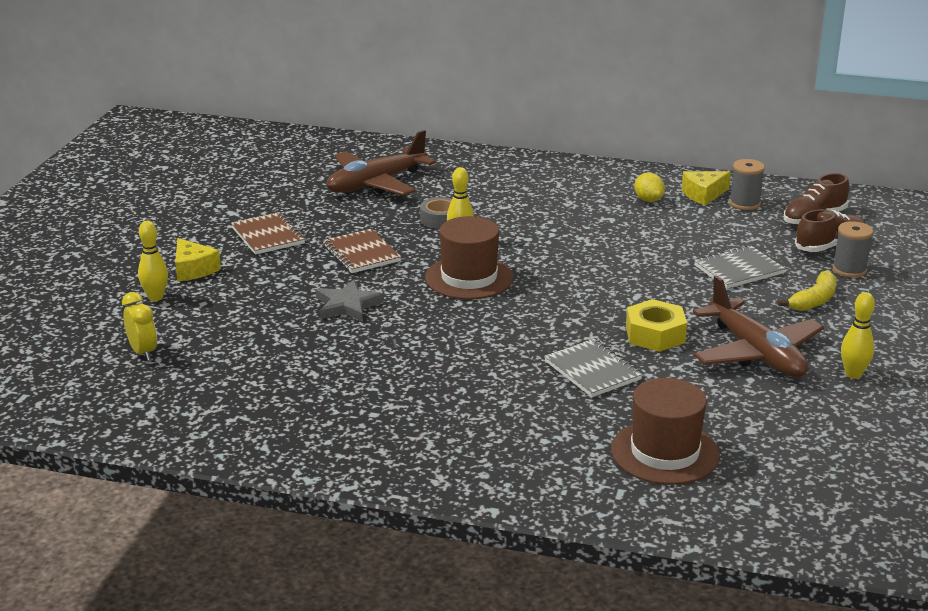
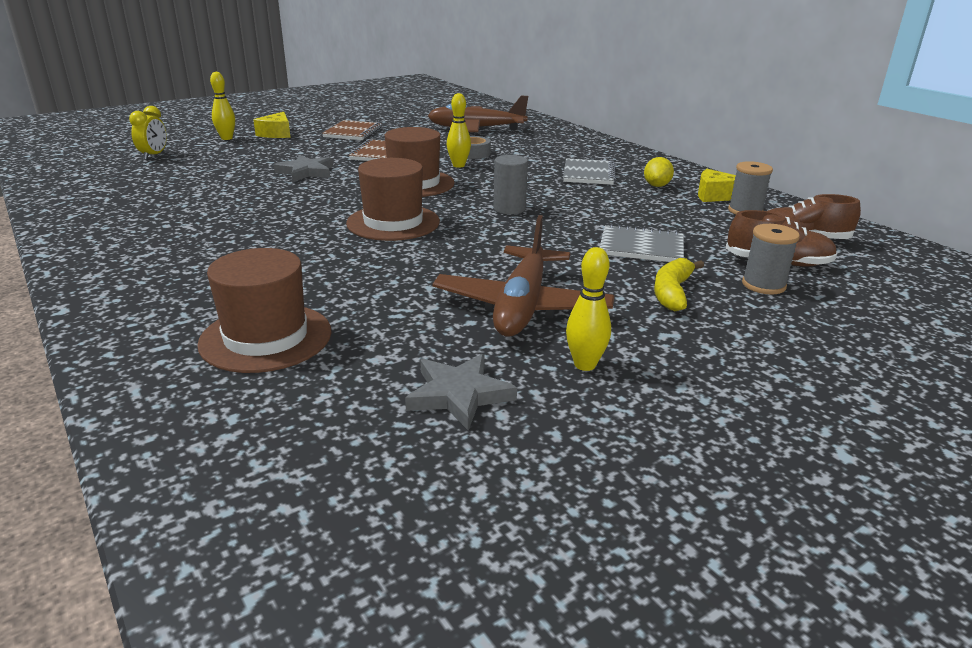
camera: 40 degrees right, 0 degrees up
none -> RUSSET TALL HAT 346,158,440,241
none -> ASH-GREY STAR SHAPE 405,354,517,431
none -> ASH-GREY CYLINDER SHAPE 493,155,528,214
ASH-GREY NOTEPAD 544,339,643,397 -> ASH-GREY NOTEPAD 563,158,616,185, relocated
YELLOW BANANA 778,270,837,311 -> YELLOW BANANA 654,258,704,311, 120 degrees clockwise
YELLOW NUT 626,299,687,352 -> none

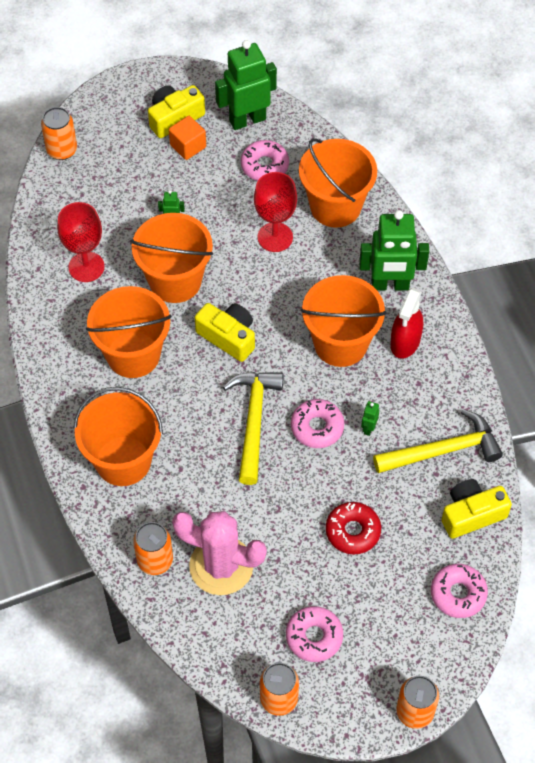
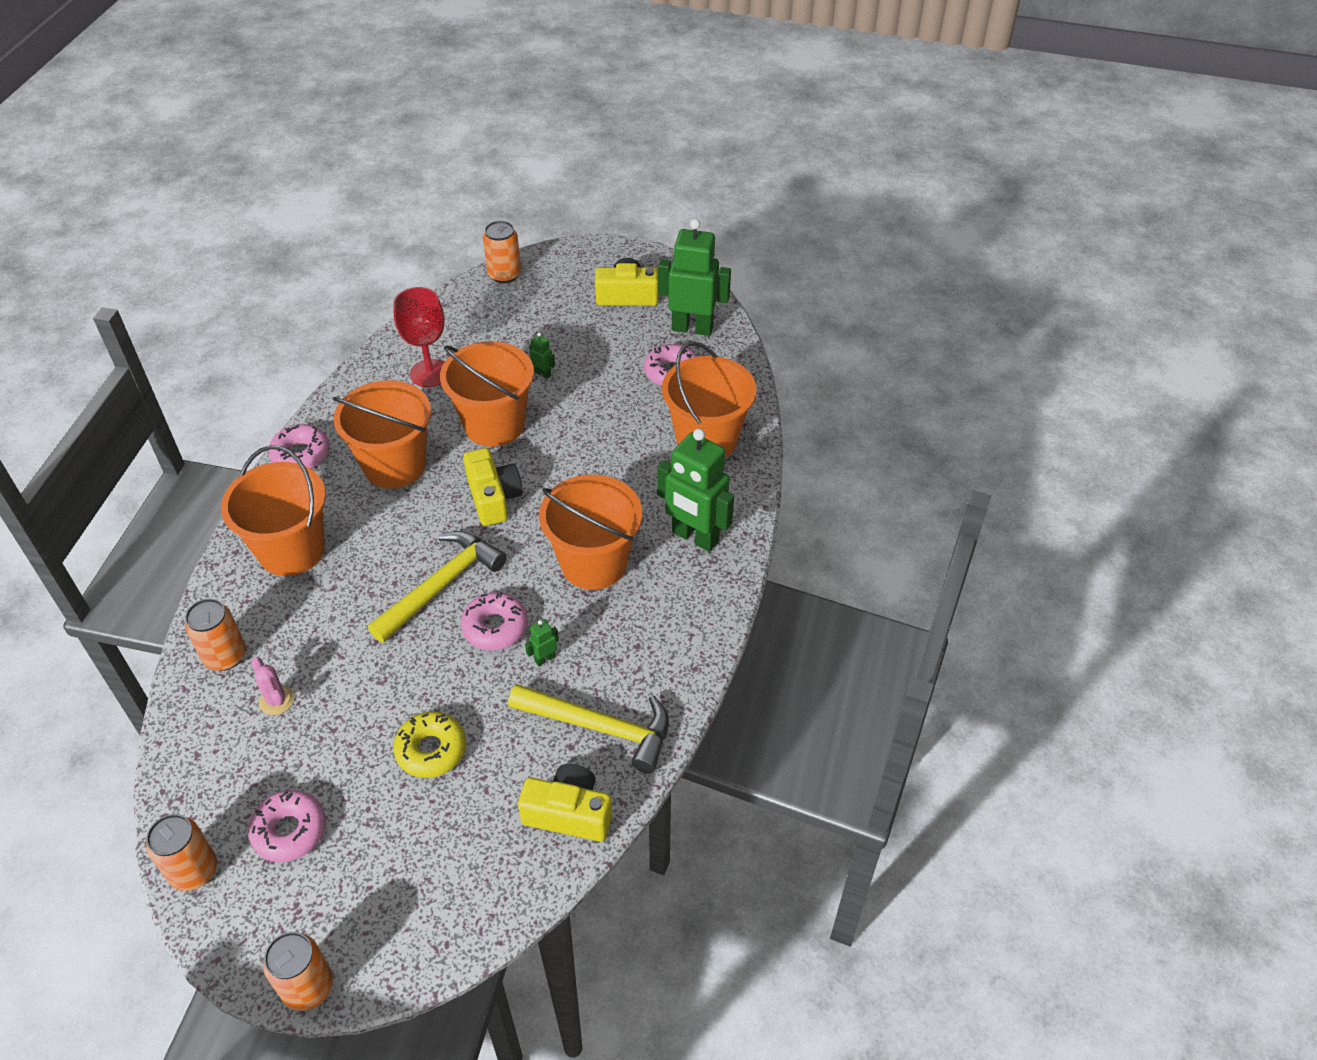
camera: 35 degrees right, 10 degrees down
ROSY SAGUARO CACTUS 172,511,267,595 -> ROSY SAGUARO CACTUS 251,657,294,715, x0.44
ROSY DONUT 431,564,488,618 -> ROSY DONUT 268,424,330,469, relocated
CRIMSON DONUT 326,502,381,554 -> YELLOW DONUT 393,711,466,778
ORANGE BLOCK 169,116,206,160 -> none
CRIMSON WINE GLASS 254,172,297,252 -> none
CRIMSON SPRAYER 390,288,423,359 -> none

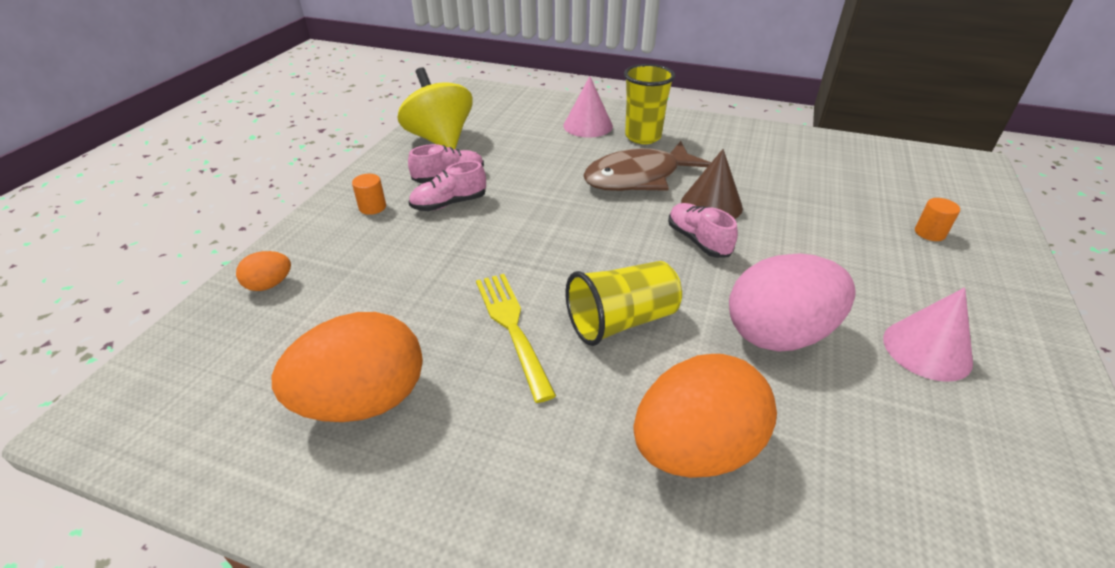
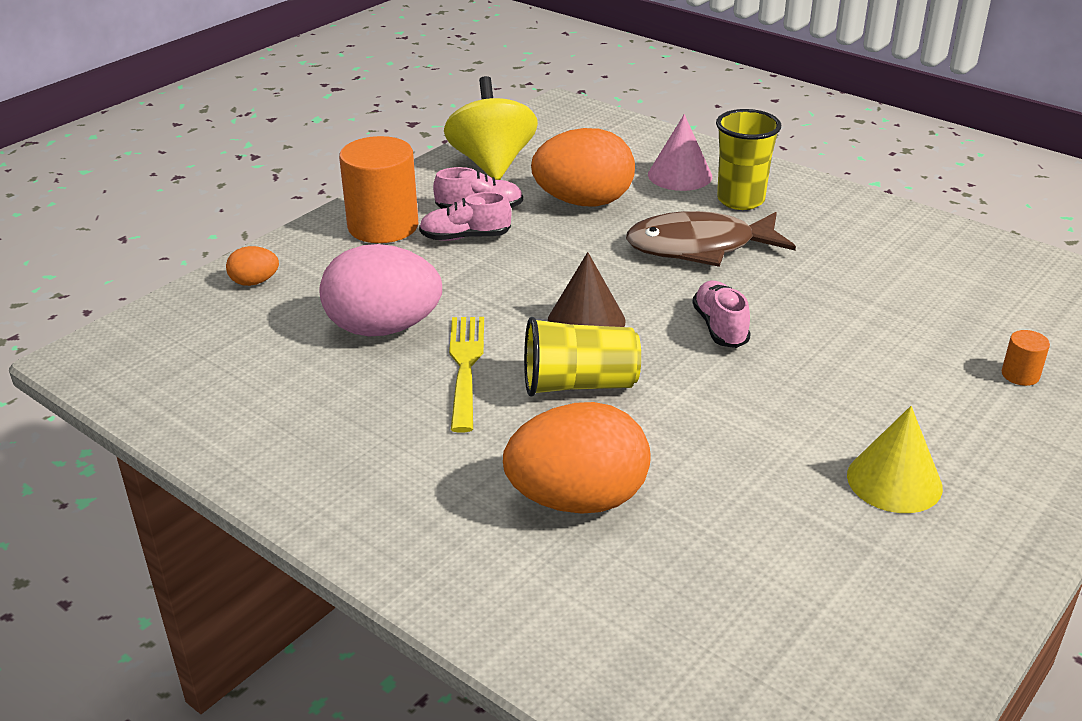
camera: 20 degrees right, 5 degrees down
ROSY TOY EGG 729,253,856,352 -> ROSY TOY EGG 320,244,442,337, relocated
ORANGE CYLINDER SHAPE 352,174,386,215 -> ORANGE CYLINDER SHAPE 339,136,418,243, x2.33
ORANGE TOY EGG 272,312,423,422 -> ORANGE TOY EGG 531,128,635,207, relocated
RUSSET SOLID CONE 681,149,743,219 -> RUSSET SOLID CONE 548,252,625,327, relocated
ROSY SOLID CONE 883,287,973,382 -> YELLOW SOLID CONE 847,406,943,513

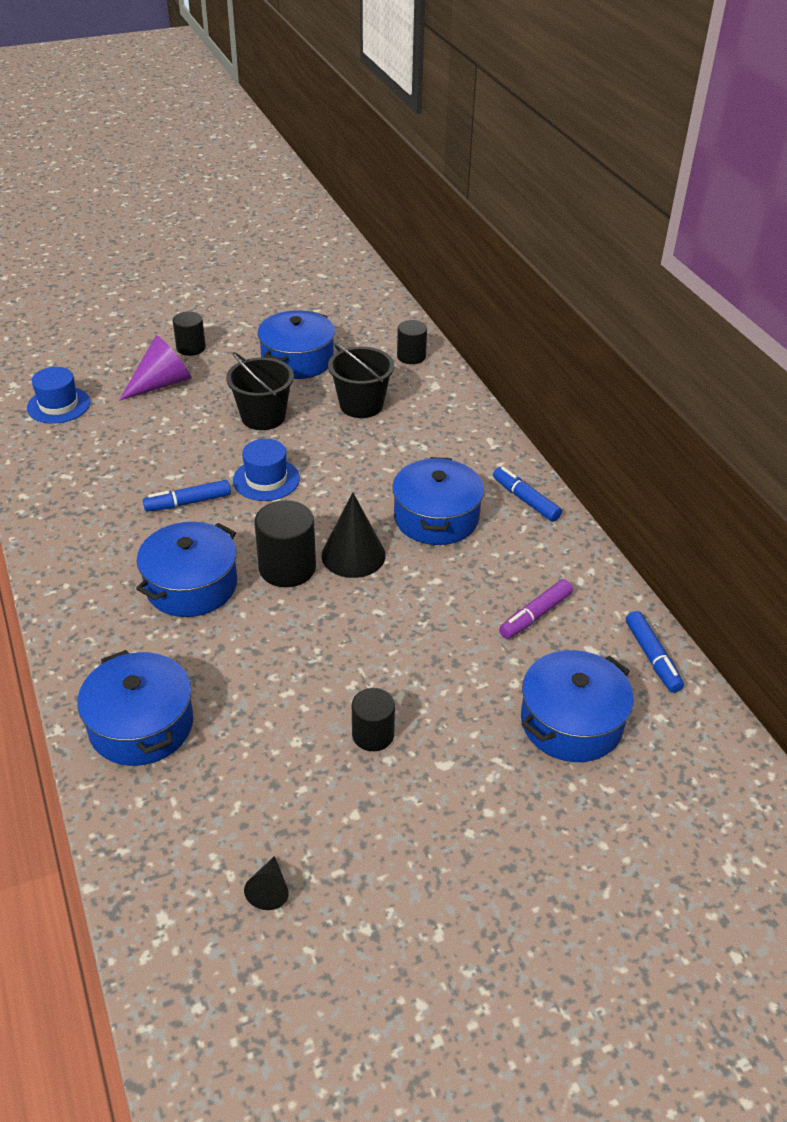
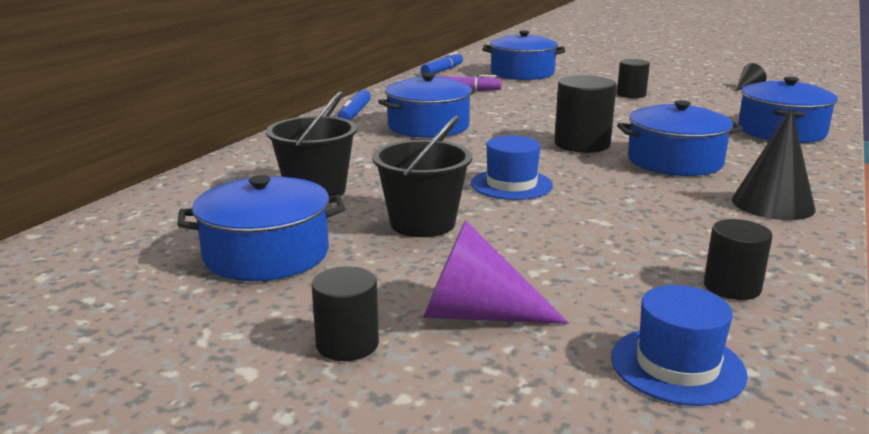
camera: 130 degrees left, 20 degrees down
BLACK CYLINDER SHAPE 397,320,427,364 -> BLACK CYLINDER SHAPE 704,219,773,300, relocated
BLACK SOLID CONE 321,492,386,578 -> BLACK SOLID CONE 732,108,816,220, relocated
BLUE MARKER 143,480,231,512 -> none

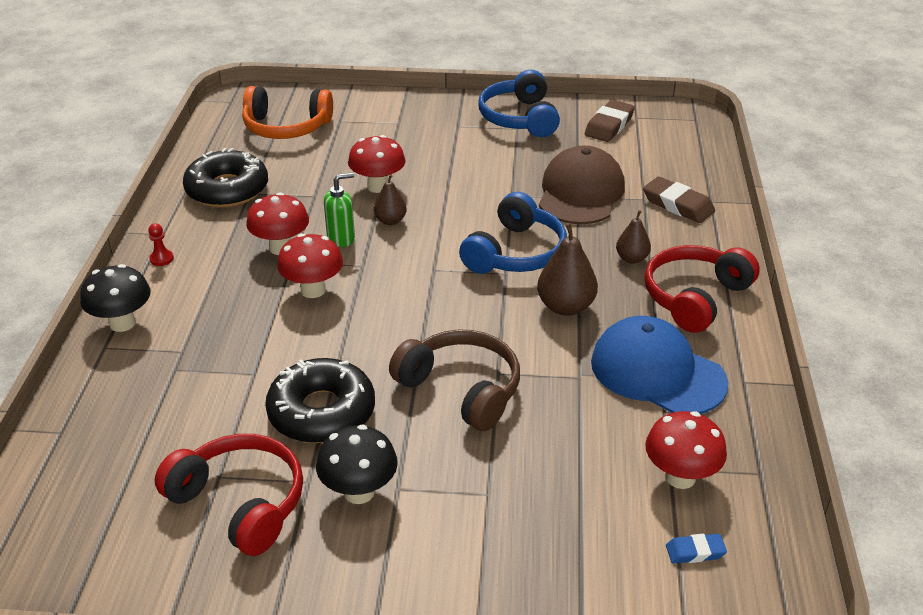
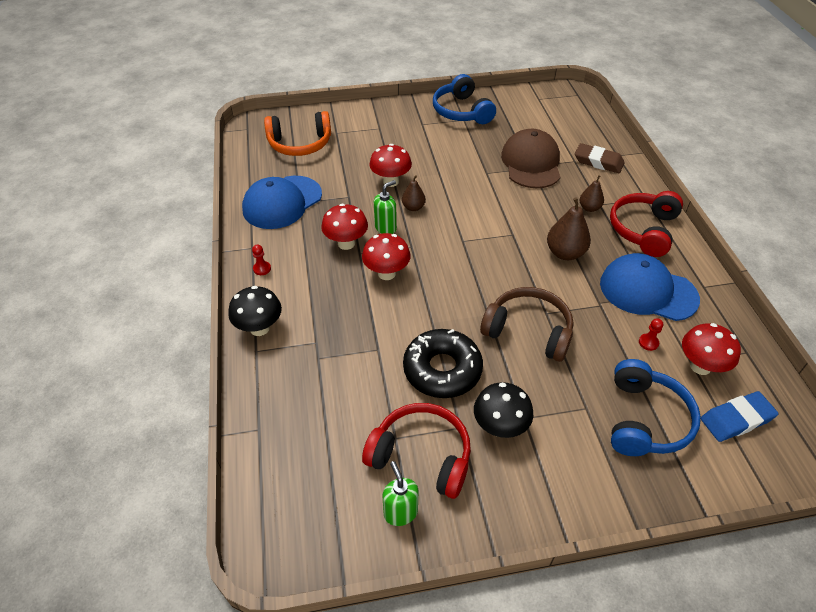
camera: 15 degrees left, 10 degrees up
BLACK DONUT 183,148,268,208 -> BLUE PEAKED CAP 242,176,322,229
none -> GREEN PUMP BOTTLE 383,461,418,526
BLUE OVER-EAR HEADPHONES 459,192,567,274 -> BLUE OVER-EAR HEADPHONES 611,359,701,456, relocated
none -> CRIMSON CHESS PAWN 639,318,663,351
BLUE ERASER 666,534,727,564 -> BLUE ERASER 701,391,779,442, x1.81
RUSSET ERASER 585,100,635,142 -> none

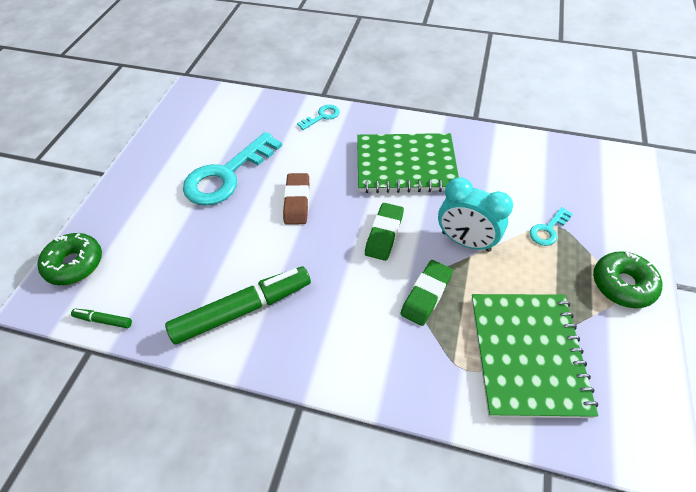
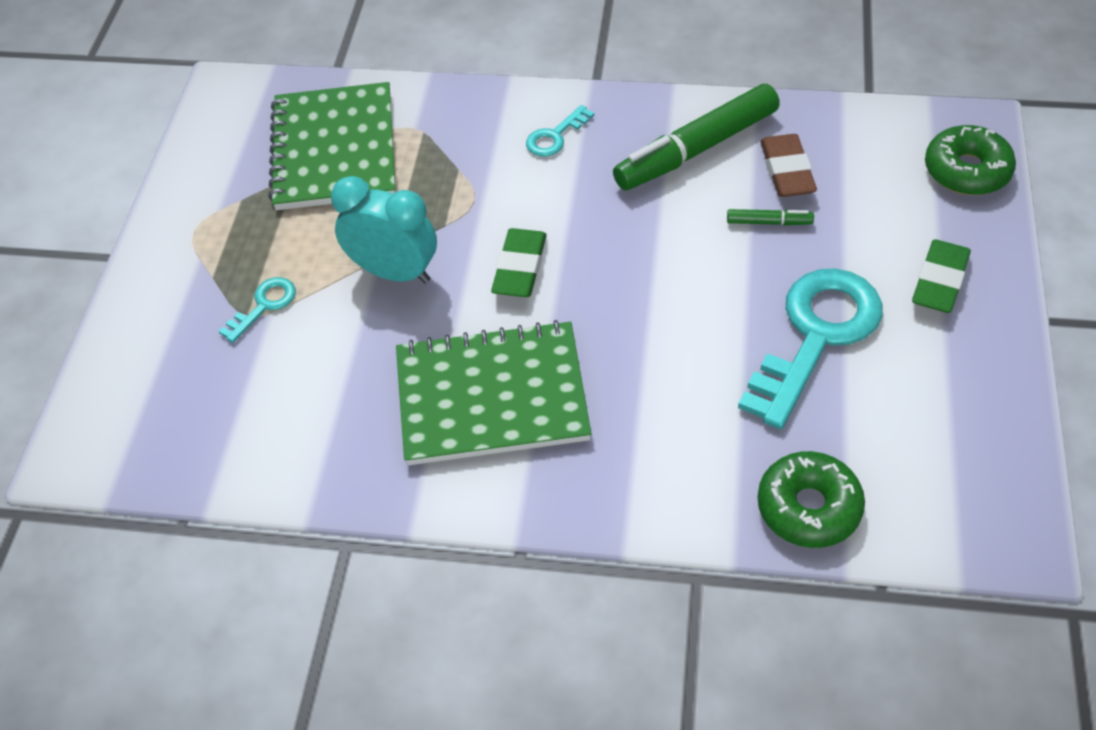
camera: 175 degrees right, 0 degrees up
TEAL LATCHKEY 297,105,340,130 -> TEAL LATCHKEY 526,105,594,157, relocated
GREEN MARKER 71,309,132,328 -> GREEN MARKER 727,209,814,226, relocated
GREEN DONUT 593,251,662,308 -> GREEN DONUT 758,451,865,548, relocated
RUSSET ERASER 283,173,309,225 -> RUSSET ERASER 760,134,817,197, relocated
GREEN ERASER 401,260,453,326 -> GREEN ERASER 912,239,971,313, relocated

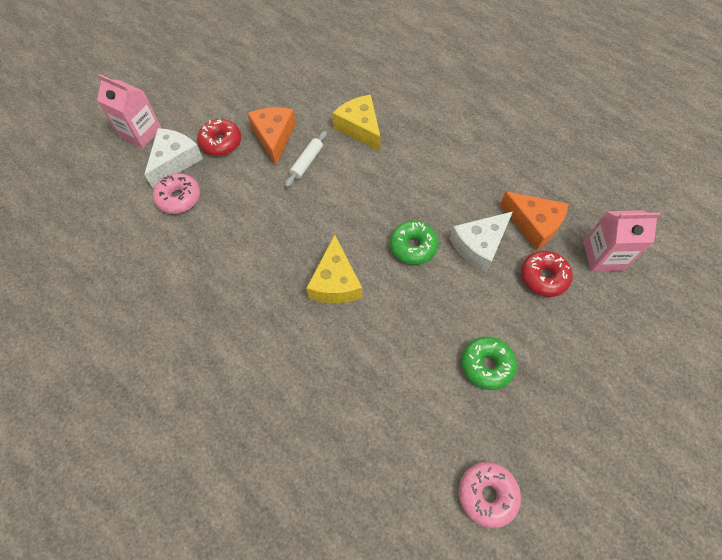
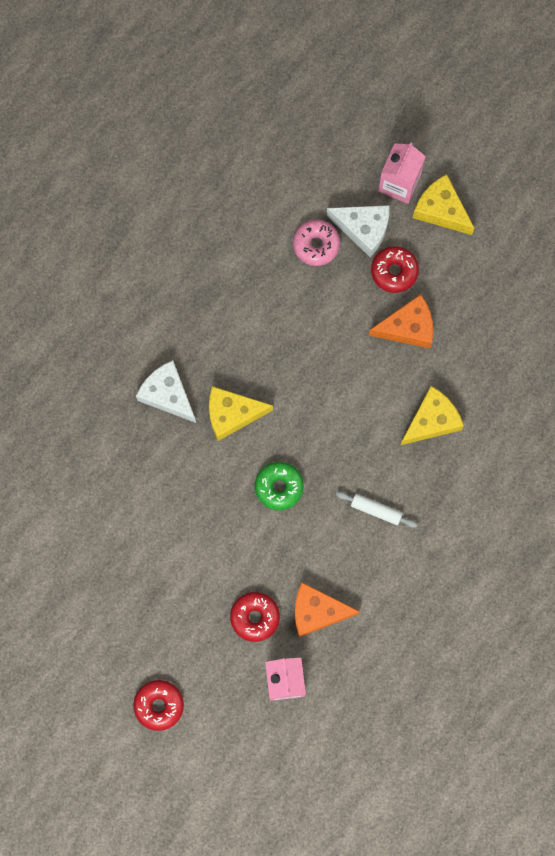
camera: 85 degrees right, 15 degrees up
none -> CRIMSON DONUT 133,680,184,731
PURE WHITE PIECE OF CHEESE 450,212,513,273 -> PURE WHITE PIECE OF CHEESE 136,360,196,423, relocated
ORANGE PIECE OF CHEESE 500,191,569,250 -> ORANGE PIECE OF CHEESE 295,582,360,637, 60 degrees clockwise
PURE WHITE PASTRY ROLLER 285,131,327,187 -> PURE WHITE PASTRY ROLLER 336,491,417,528, relocated
none -> YELLOW PIECE OF CHEESE 413,174,474,235
ROSY DONUT 459,462,521,528 -> none
GREEN DONUT 462,336,517,390 -> none

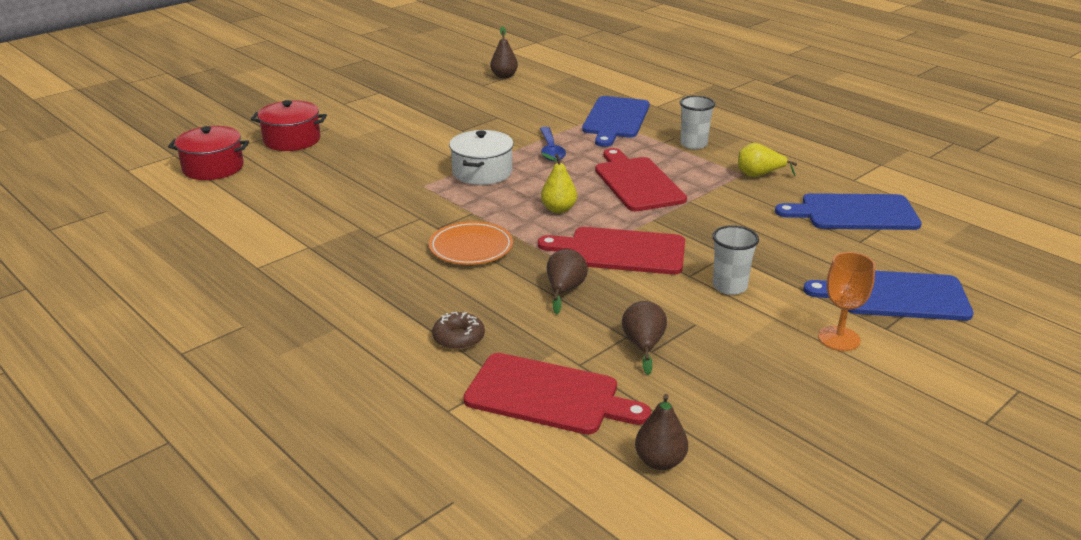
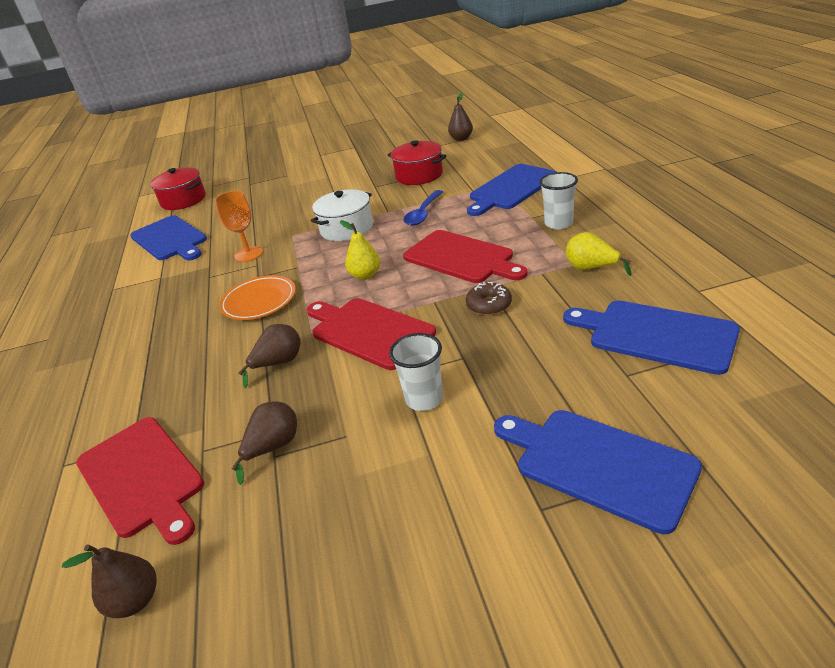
camera: 35 degrees right, 5 degrees up
none -> BLUE CHOPPING BOARD 130,215,207,260
ORANGE WINE GLASS 818,252,875,351 -> ORANGE WINE GLASS 215,191,263,262, relocated
CRIMSON COOKING POT 251,100,327,151 -> CRIMSON COOKING POT 388,140,446,185, relocated
CRIMSON CHOPPING BOARD 595,148,687,211 -> CRIMSON CHOPPING BOARD 403,230,528,283, 120 degrees clockwise
RUSSET DONUT 432,312,485,350 -> RUSSET DONUT 466,282,512,315, relocated

